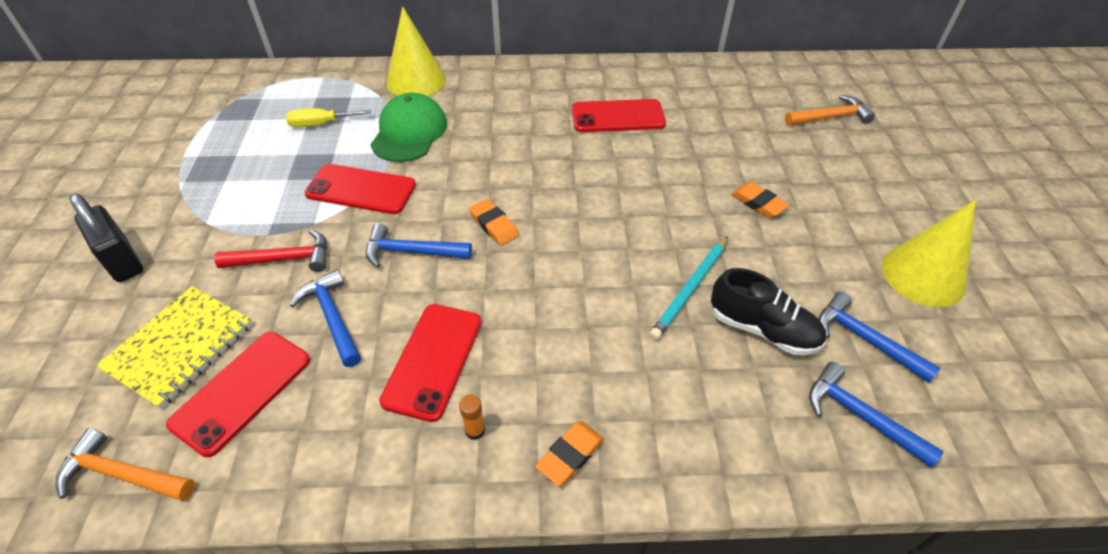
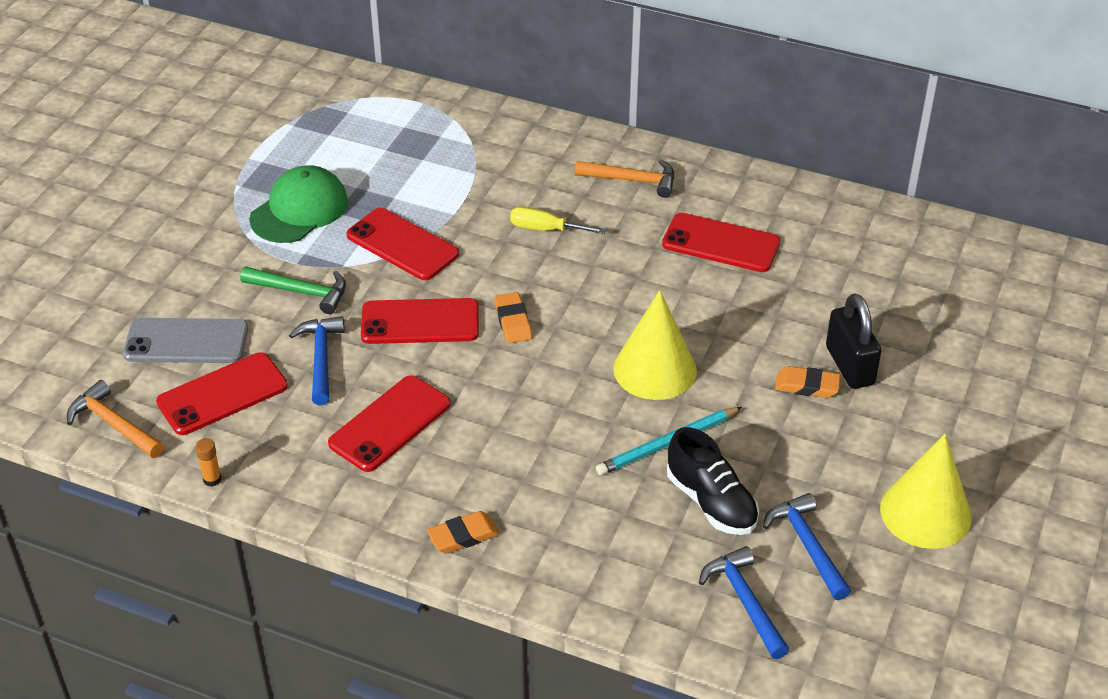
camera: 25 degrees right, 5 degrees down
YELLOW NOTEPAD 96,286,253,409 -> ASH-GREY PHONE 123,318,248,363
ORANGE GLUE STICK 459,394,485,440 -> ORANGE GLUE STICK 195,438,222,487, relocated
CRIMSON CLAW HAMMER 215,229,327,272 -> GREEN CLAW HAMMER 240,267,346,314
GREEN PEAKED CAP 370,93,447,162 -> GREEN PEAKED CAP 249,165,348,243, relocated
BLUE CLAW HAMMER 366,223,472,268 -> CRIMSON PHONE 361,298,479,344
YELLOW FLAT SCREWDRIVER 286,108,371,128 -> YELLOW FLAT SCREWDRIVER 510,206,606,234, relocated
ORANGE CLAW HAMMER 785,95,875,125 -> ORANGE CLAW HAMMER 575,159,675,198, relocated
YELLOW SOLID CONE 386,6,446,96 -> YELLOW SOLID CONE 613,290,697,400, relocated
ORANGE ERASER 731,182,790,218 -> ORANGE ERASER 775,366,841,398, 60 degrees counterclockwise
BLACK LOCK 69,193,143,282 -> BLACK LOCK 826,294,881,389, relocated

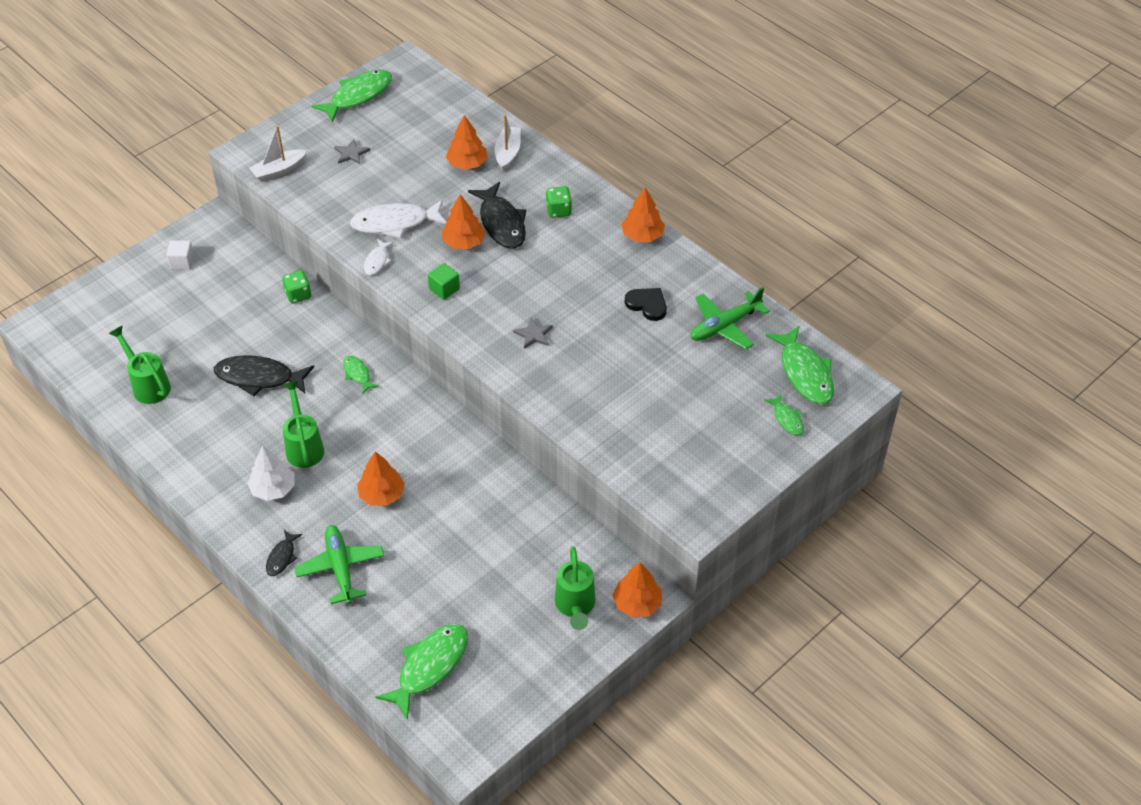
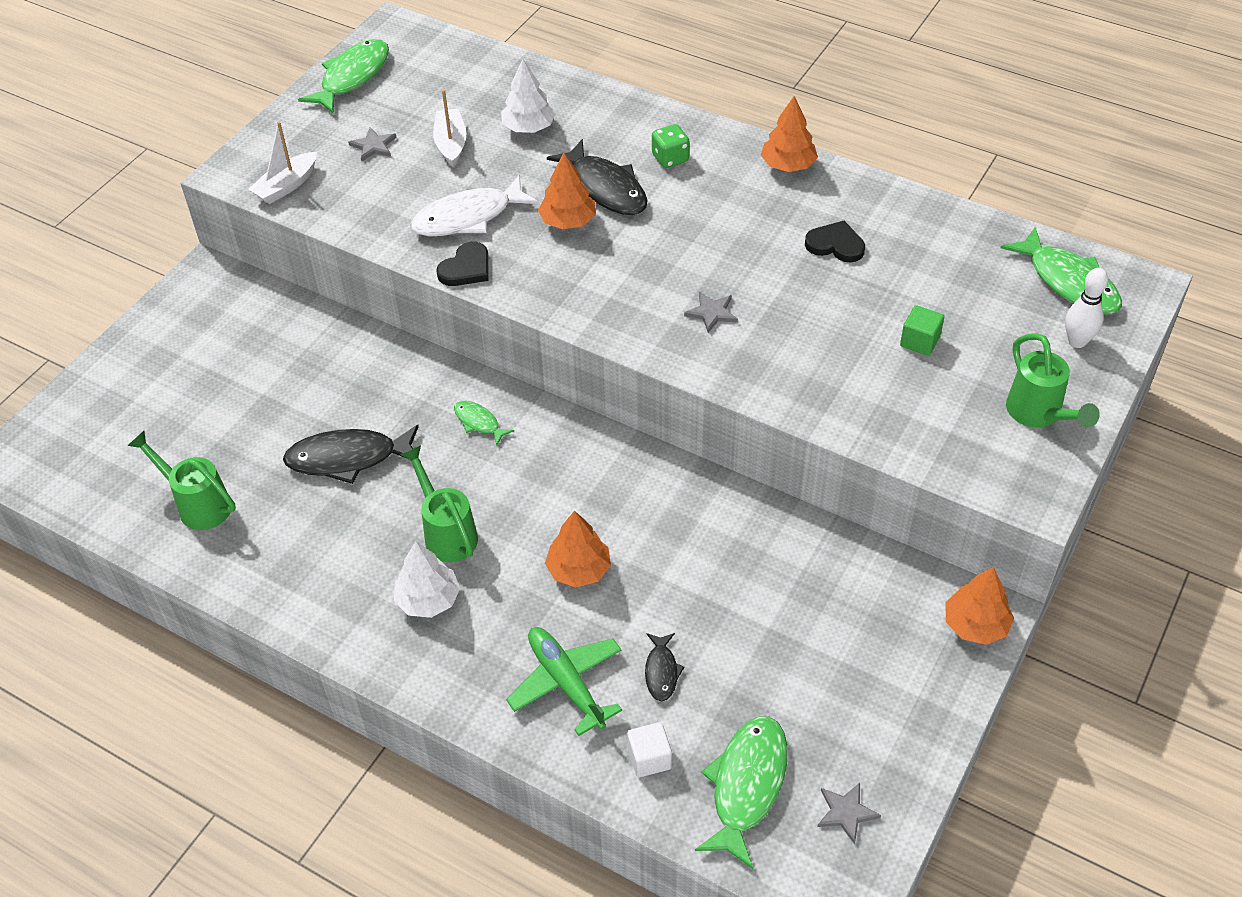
camera: 15 degrees left, 0 degrees up
PURE WHITE SAILBOAT 495,115,521,171 -> PURE WHITE SAILBOAT 433,90,466,167, relocated
PURE WHITE FISH FIGURE 364,239,394,275 -> BLACK LOVE HEART 436,242,489,286
ORANGE TREE 446,115,488,170 -> PURE WHITE TREE 501,59,556,133
PURE WHITE BLOCK 166,240,194,270 -> PURE WHITE BLOCK 627,722,672,777, relocated
BLACK FISH FIGURE 266,530,302,576 -> BLACK FISH FIGURE 645,633,684,701, relocated
none -> ASH-GREY STAR SHAPE 817,783,881,844
GREEN BLOCK 428,263,460,300 -> GREEN BLOCK 900,305,944,356, relocated
GREEN SPRINKLING CAN 555,546,596,630 -> GREEN SPRINKLING CAN 1006,333,1100,428, relocated
GREEN FISH FIGURE 764,394,804,436 -> PURE WHITE SKITTLE 1065,268,1108,348
GREEN GAME DIE 282,270,311,304 -> none
GREEN TOY PLANE 690,287,770,349 -> none

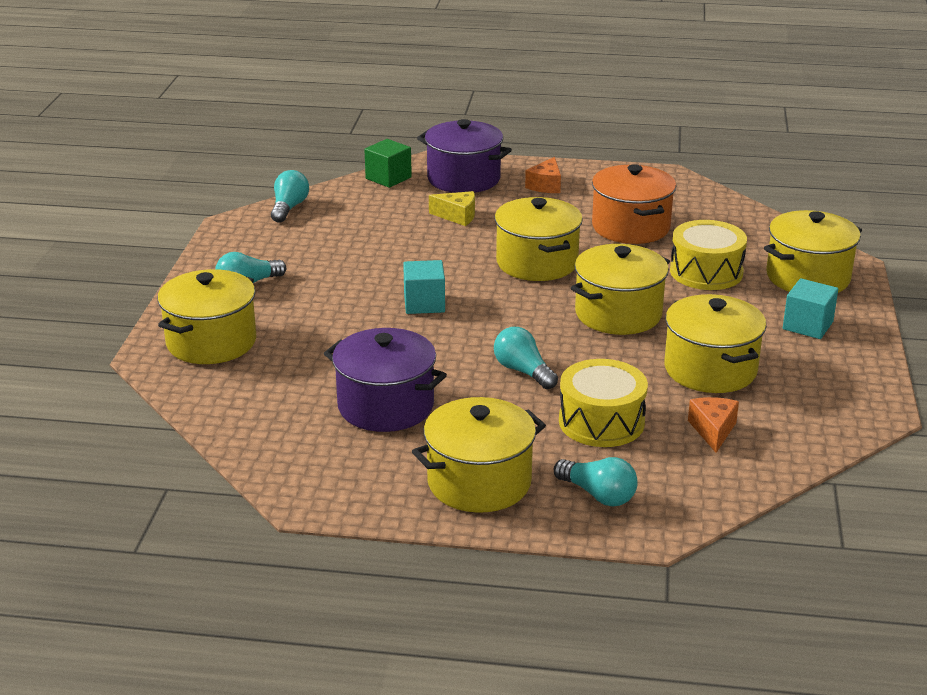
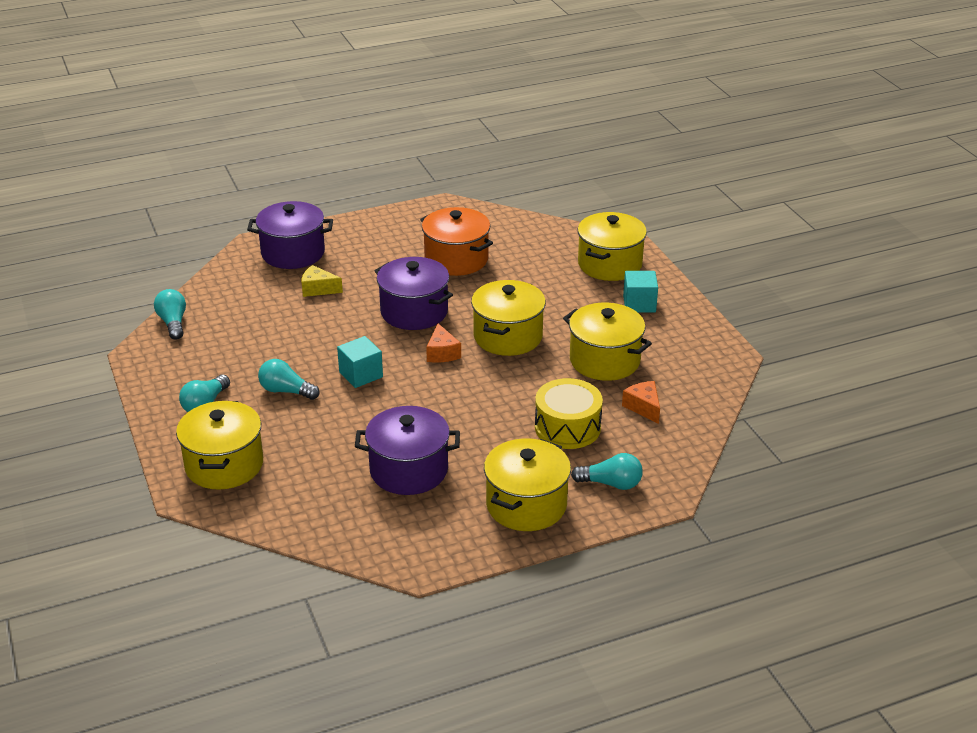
camera: 30 degrees left, 5 degrees up
TEAL LIGHTBULB 494,327,558,389 -> TEAL LIGHTBULB 258,359,320,400, relocated
YELLOW PIECE OF CHEESE 429,191,475,226 -> YELLOW PIECE OF CHEESE 302,265,343,297, 150 degrees counterclockwise
YELLOW COOKING POT 495,197,583,281 -> PURPLE COOKING POT 375,257,453,330
ORANGE PIECE OF CHEESE 525,157,561,193 -> ORANGE PIECE OF CHEESE 426,323,461,362, relocated
GREEN BLOCK 364,139,412,188 -> none
YELLOW SNARE DRUM 670,220,747,290 -> none

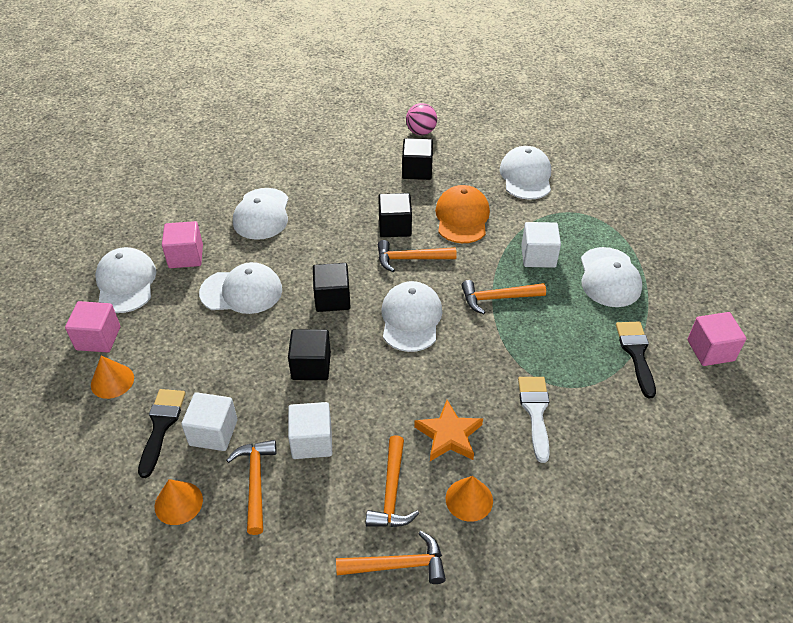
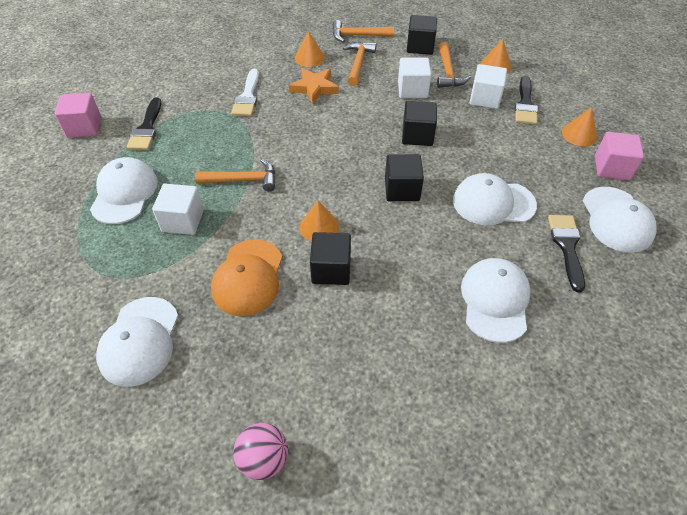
camera: 175 degrees left, 5 degrees up
ORANGE CLAW HAMMER 378,240,457,272 -> ORANGE SOLID CONE 300,201,339,242
BLACK BLOCK 402,138,433,180 -> BLACK BLOCK 407,15,437,55, relocated
ROSY BLOCK 162,221,203,268 -> BLACK BRUSH 548,215,585,292
PURE WHITE PEAKED CAP 381,281,442,352 -> none

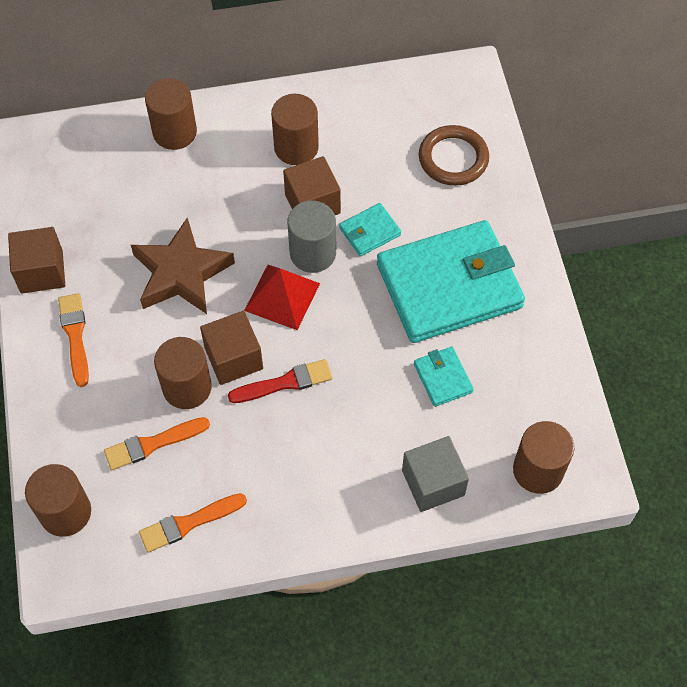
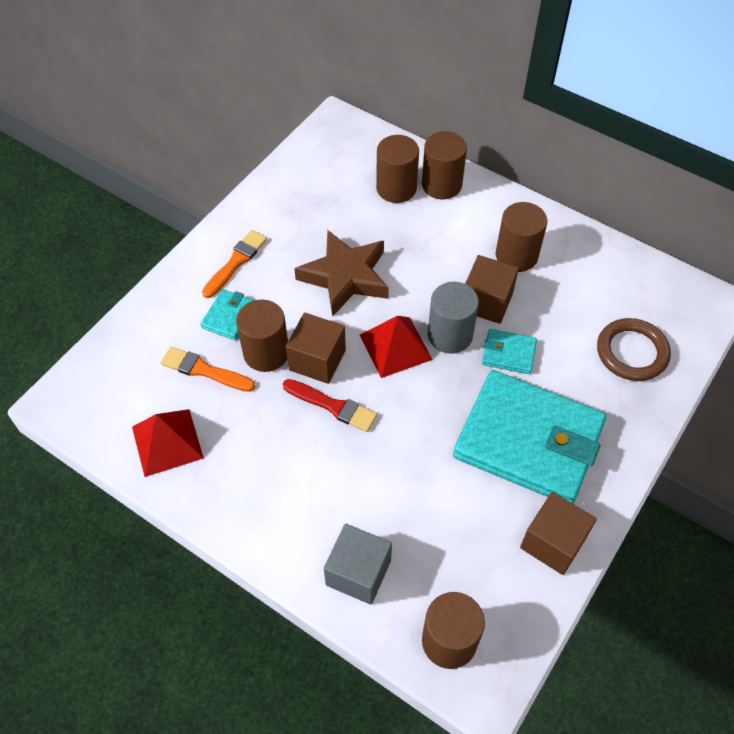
camera: 45 degrees right, 5 degrees down
ORANGE BRUSH 139,493,247,553 -> CRIMSON SOLID PYRAMID 132,409,204,477
TEAL WALLET 414,347,474,407 -> TEAL WALLET 200,289,255,340, relocated
RUSSET CYLINDER SHAPE 25,464,91,537 -> RUSSET CYLINDER SHAPE 376,135,419,203, relocated
RUSSET BLOCK 8,227,65,293 -> RUSSET BLOCK 520,492,597,575, relocated

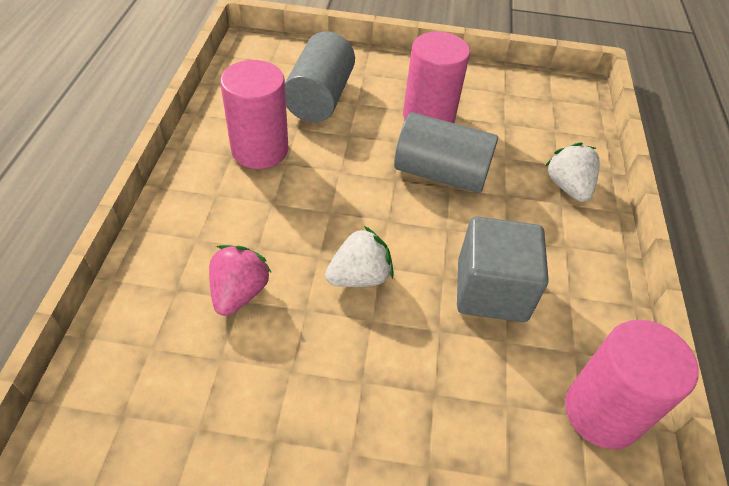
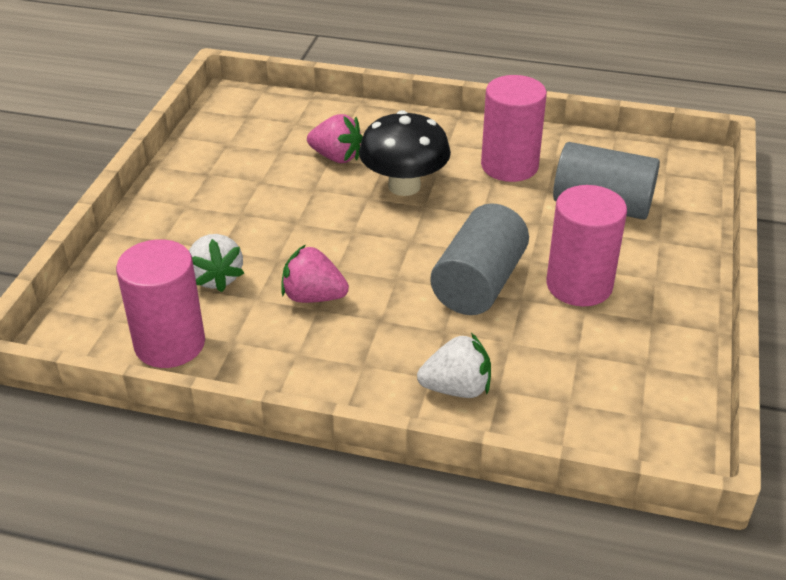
camera: 100 degrees right, 10 degrees down
PURE WHITE STRAWBERRY 325,226,394,287 -> PURE WHITE STRAWBERRY 189,234,244,292, relocated
ASH-GREY BLOCK 457,217,549,322 -> ROSY STRAWBERRY 281,244,349,303
none -> BLACK FUNGUS 359,110,451,196

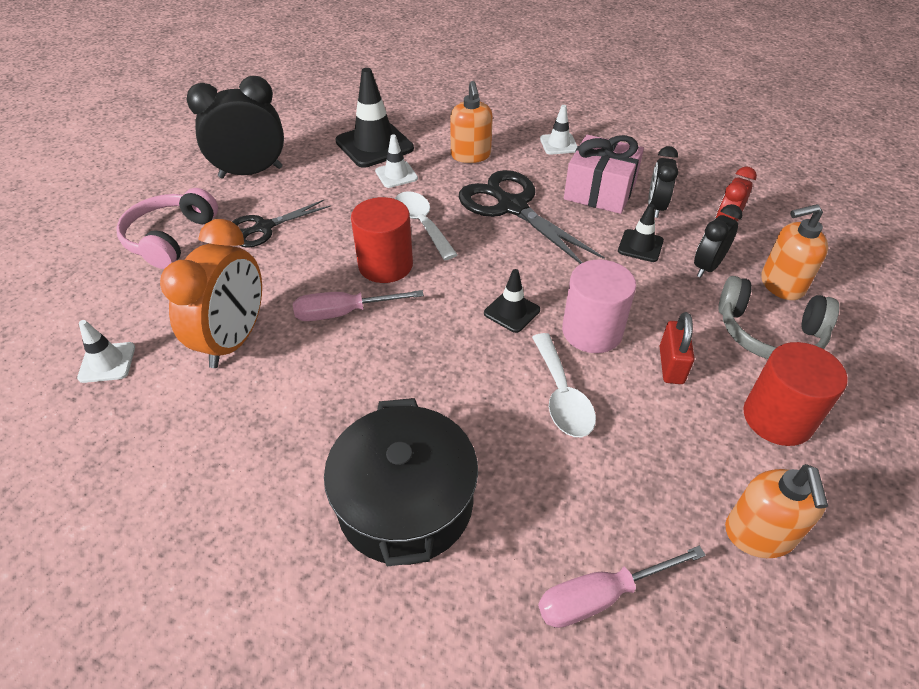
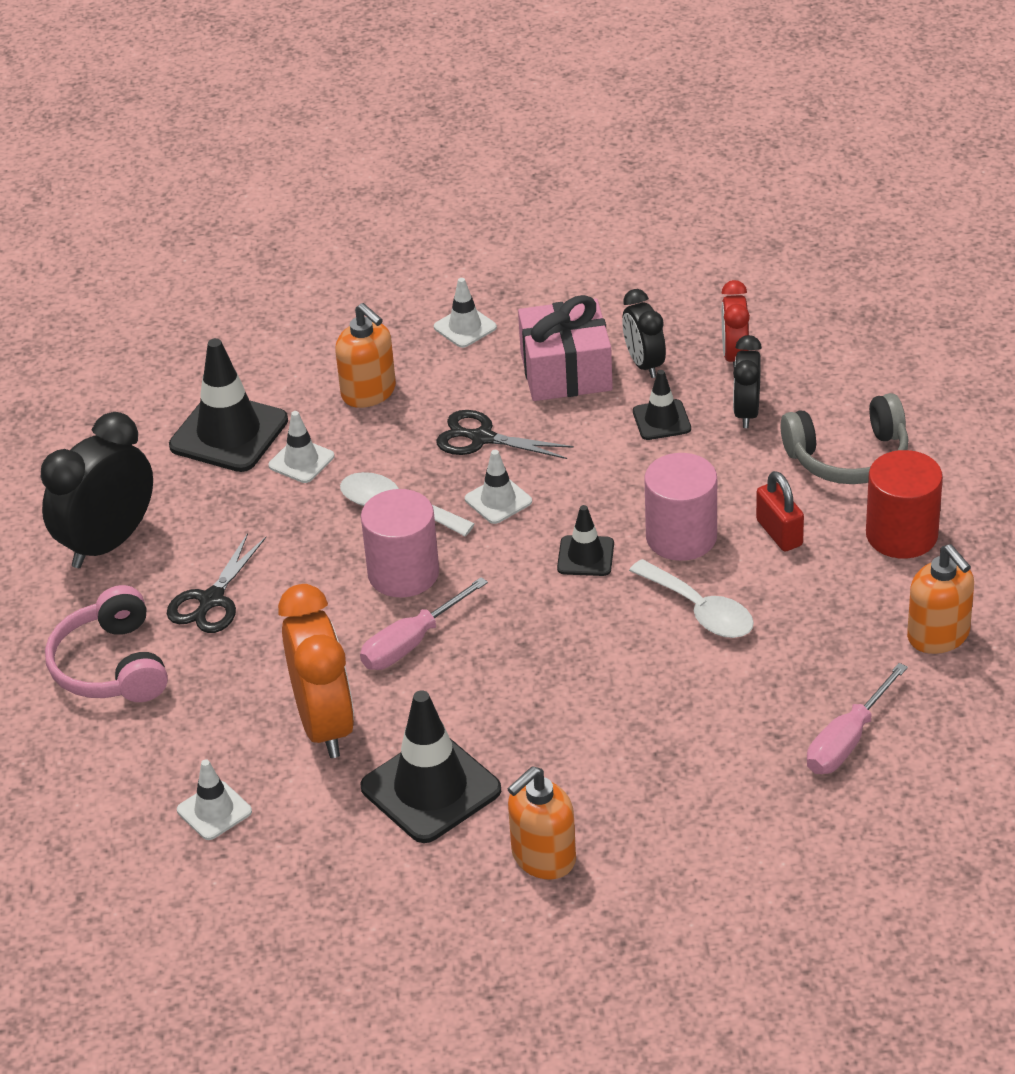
camera: 30 degrees left, 5 degrees down
none -> BLACK ROAD CONE 360,690,501,843
CRIMSON CYLINDER SHAPE 351,197,413,283 -> ROSY CYLINDER SHAPE 361,489,439,597
BLACK SCISSORS 459,170,605,264 -> BLACK SCISSORS 436,410,574,459, x0.60
none -> PURE WHITE ROAD CONE 465,450,532,524
ORANGE PUMP BOTTLE 761,204,828,300 -> ORANGE PUMP BOTTLE 507,766,576,880, relocated
BLACK COOKING POT 324,398,478,566 -> none

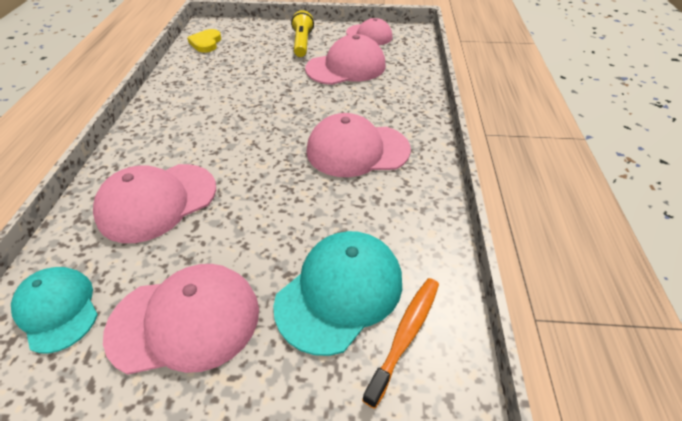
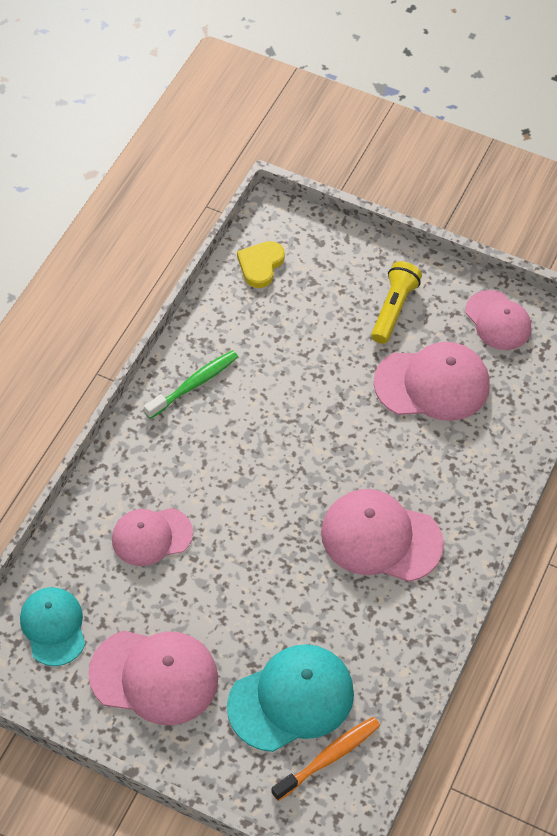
camera: 20 degrees right, 10 degrees up
ROSY PEAKED CAP 93,164,216,243 -> ROSY PEAKED CAP 112,508,193,566, x0.66
none -> GREEN TOOTH BRUSH 144,350,238,419

